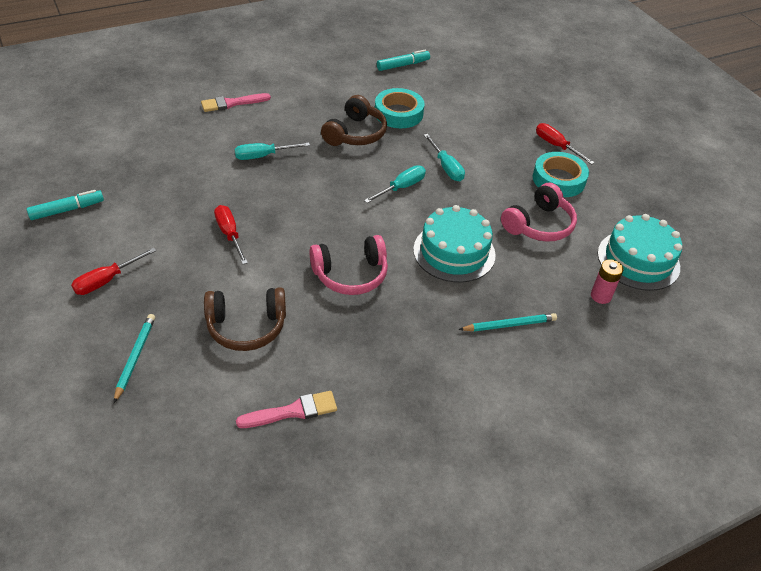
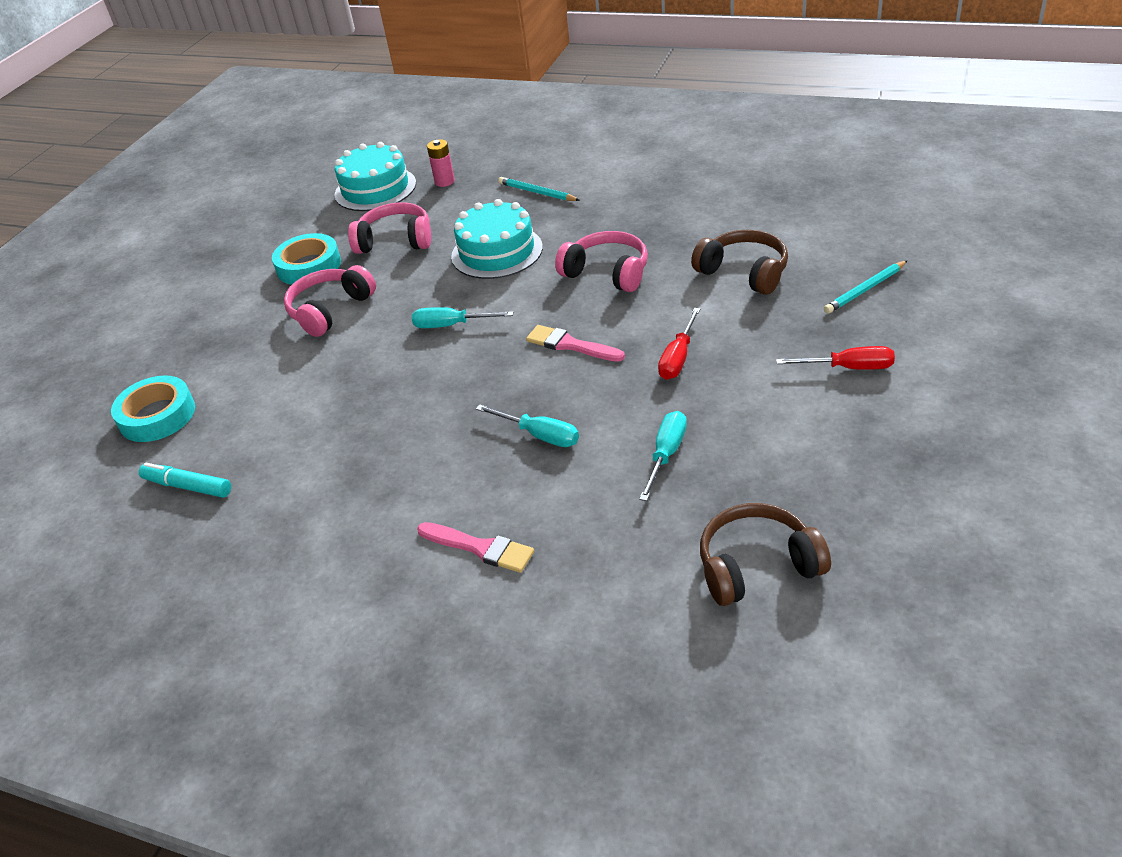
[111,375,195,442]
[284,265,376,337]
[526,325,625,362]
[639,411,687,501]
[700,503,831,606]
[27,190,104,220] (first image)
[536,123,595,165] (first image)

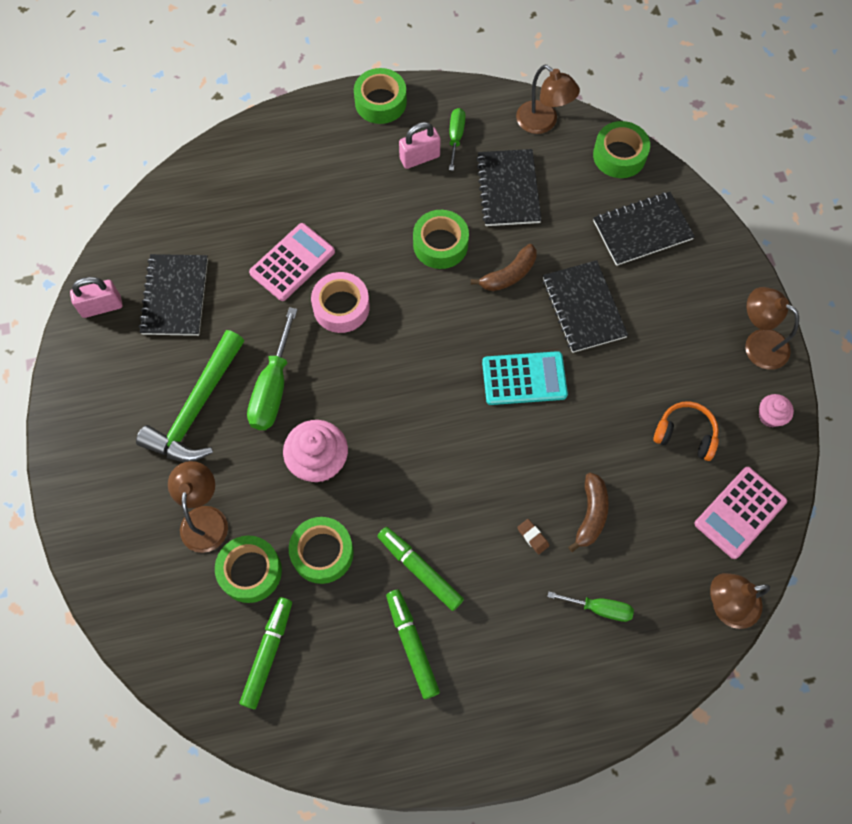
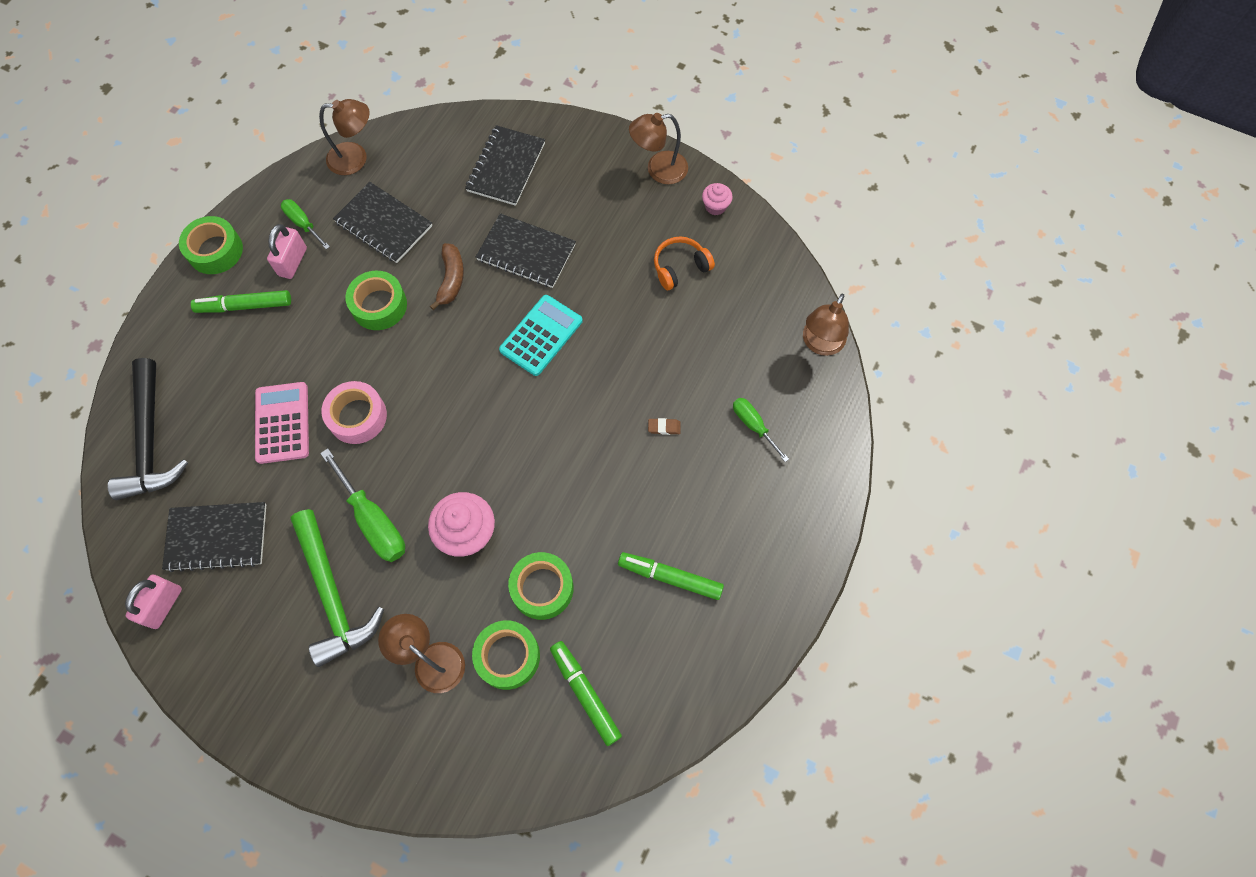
[108,358,188,500]
[162,502,266,572]
[191,290,291,313]
[733,398,789,462]
[568,472,609,552] (first image)
[593,121,650,178] (first image)
[695,467,787,559] (first image)

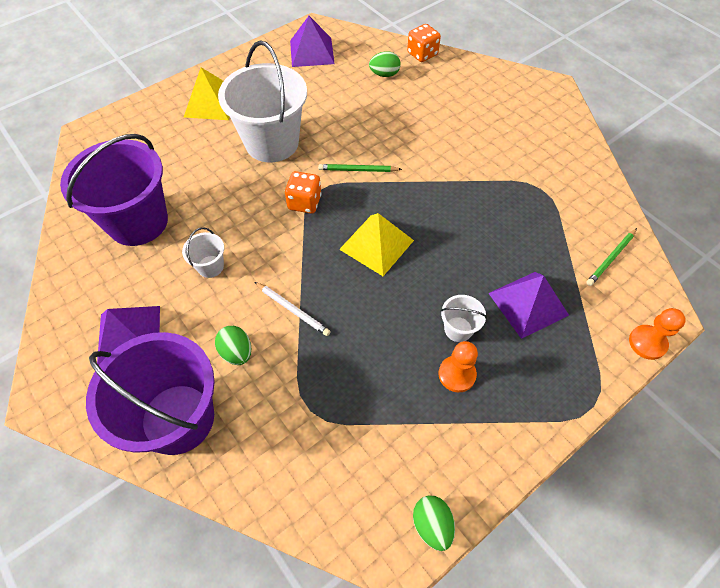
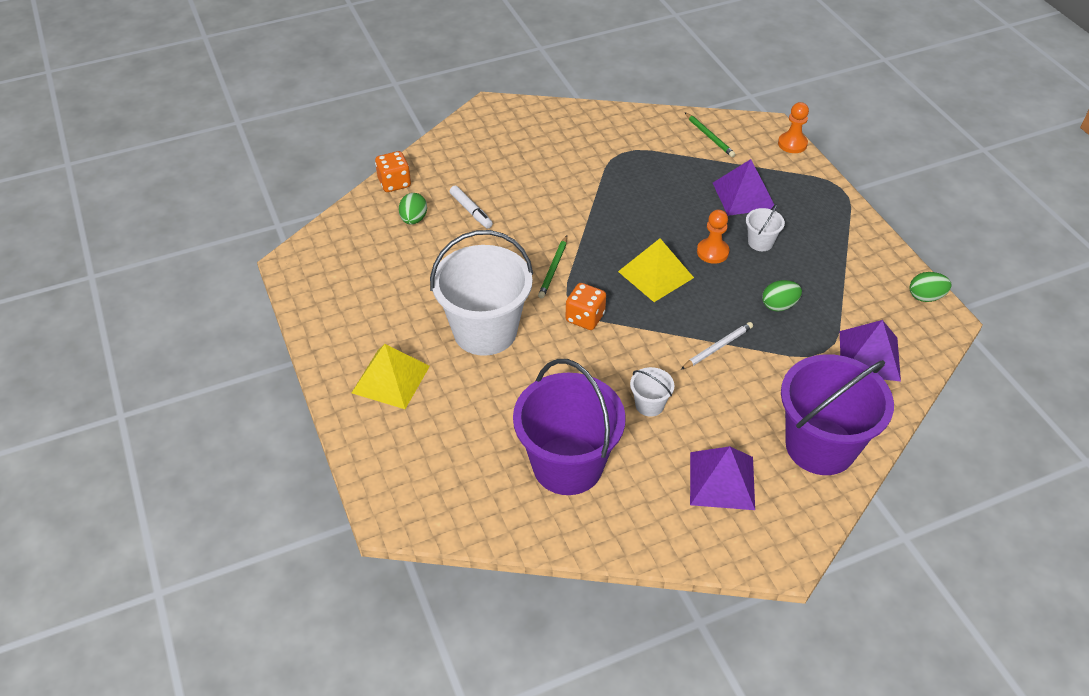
[449,186,493,228]
[697,209,729,264]
[762,280,802,312]
[840,320,901,382]

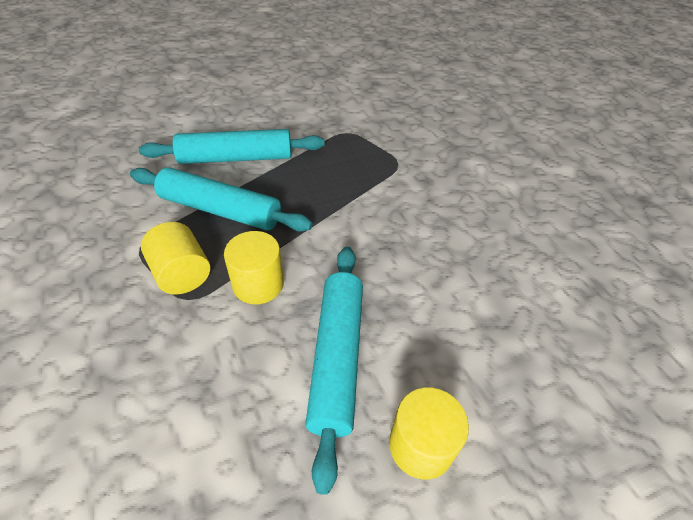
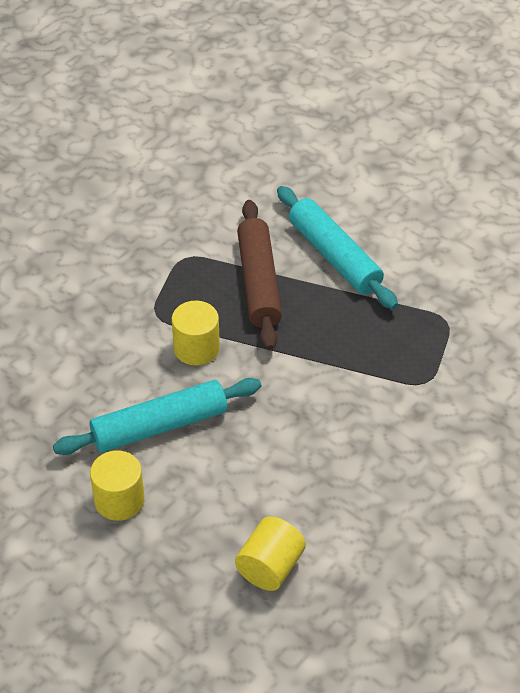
[235,516,306,591]
[237,200,282,350]

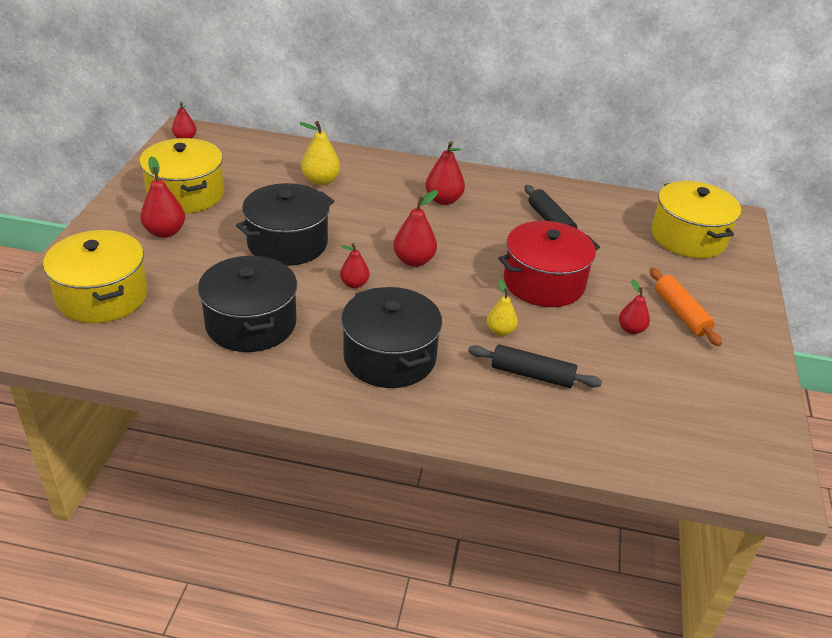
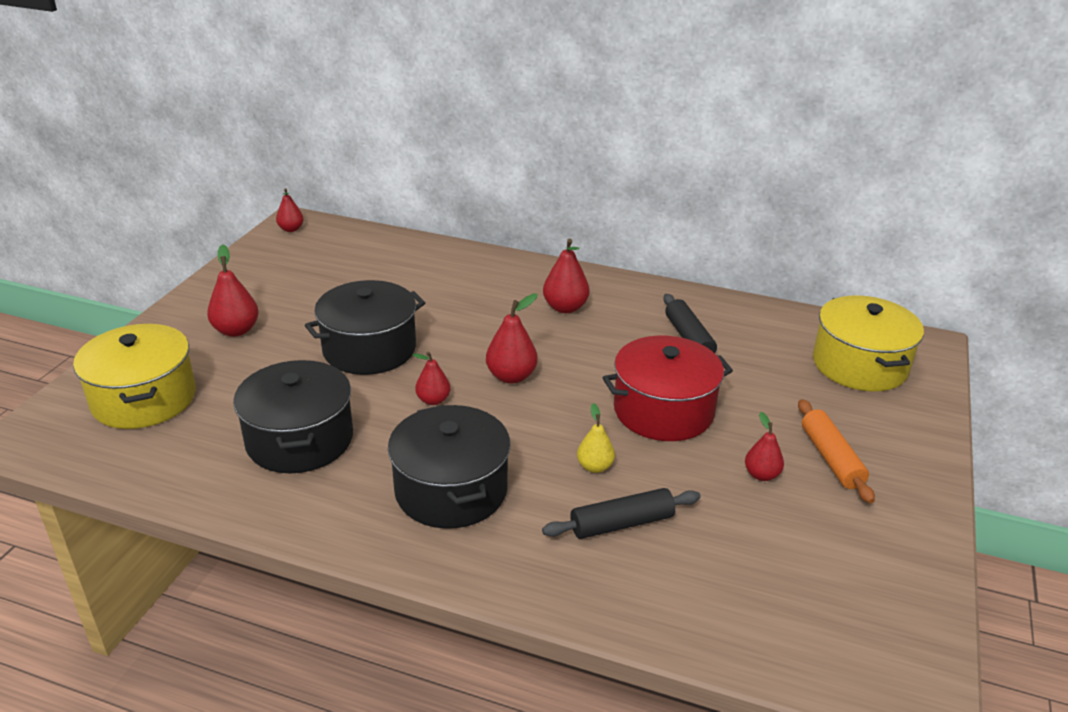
[542,488,701,539]
[139,138,224,214] (first image)
[299,121,340,186] (first image)

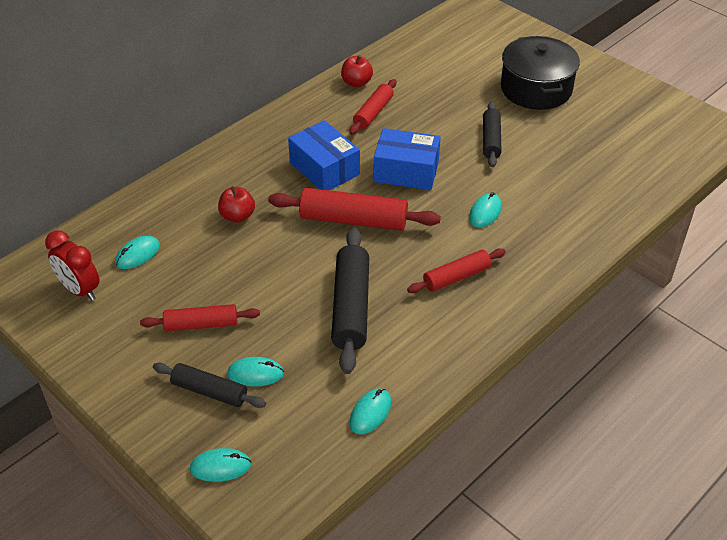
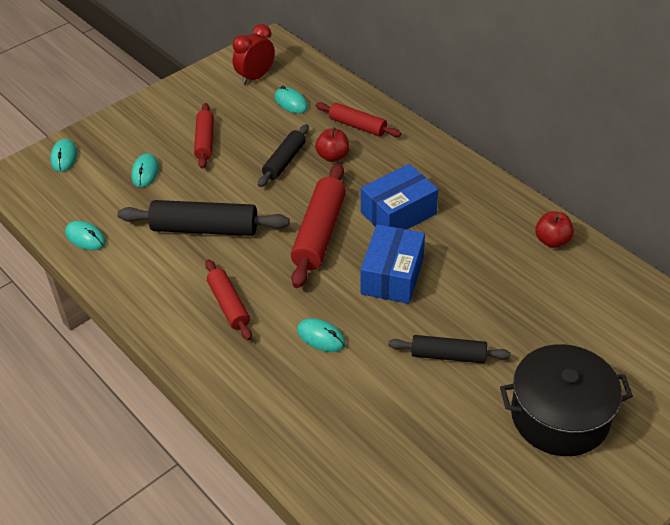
[258,124,309,187]
[316,102,401,137]

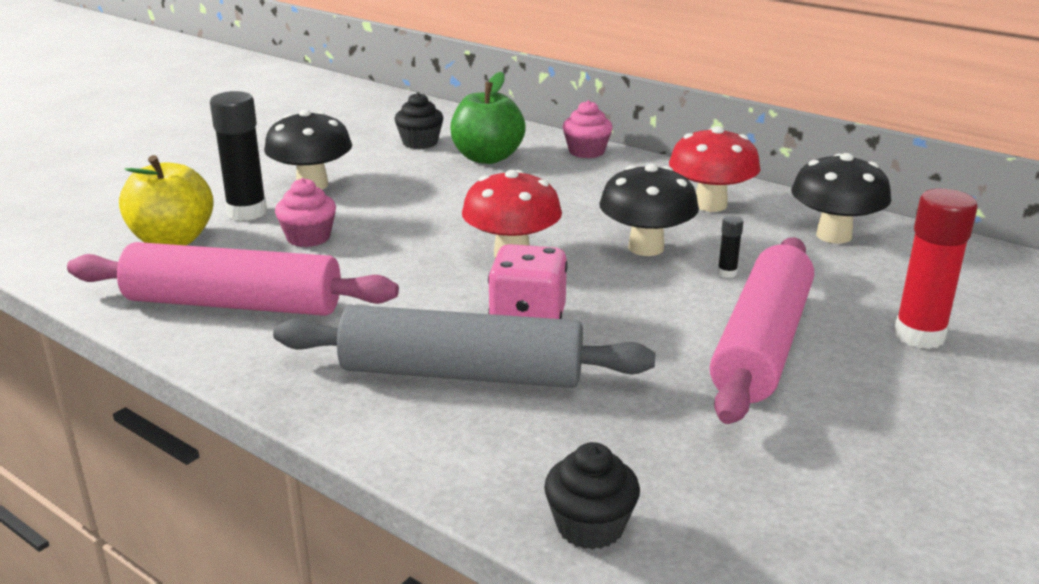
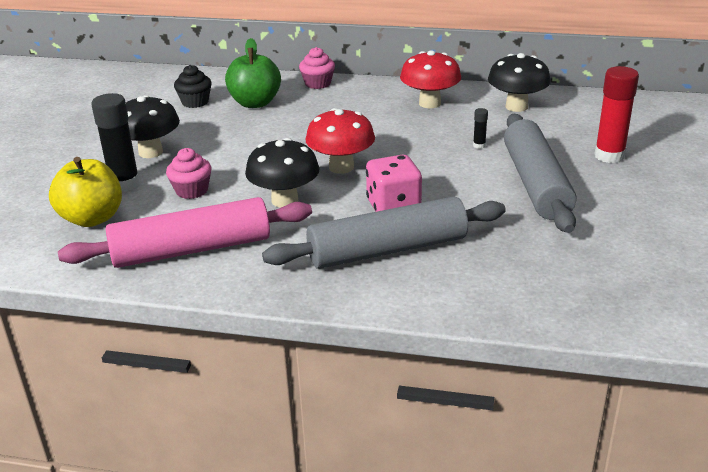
[245,138,320,208]
[504,114,576,233]
[544,442,640,550] (first image)

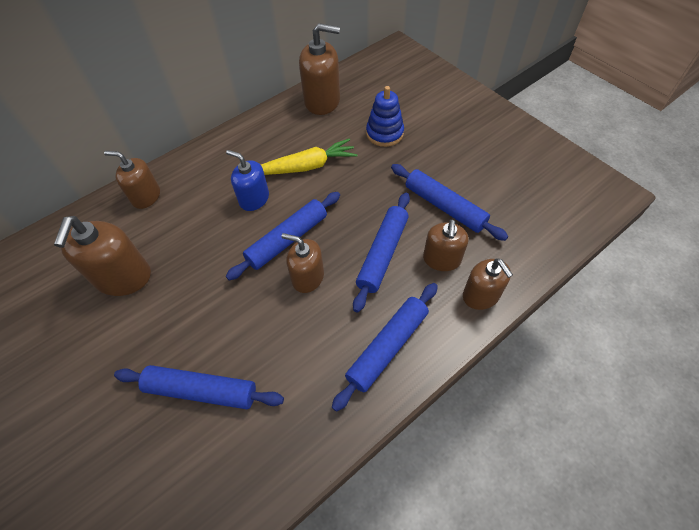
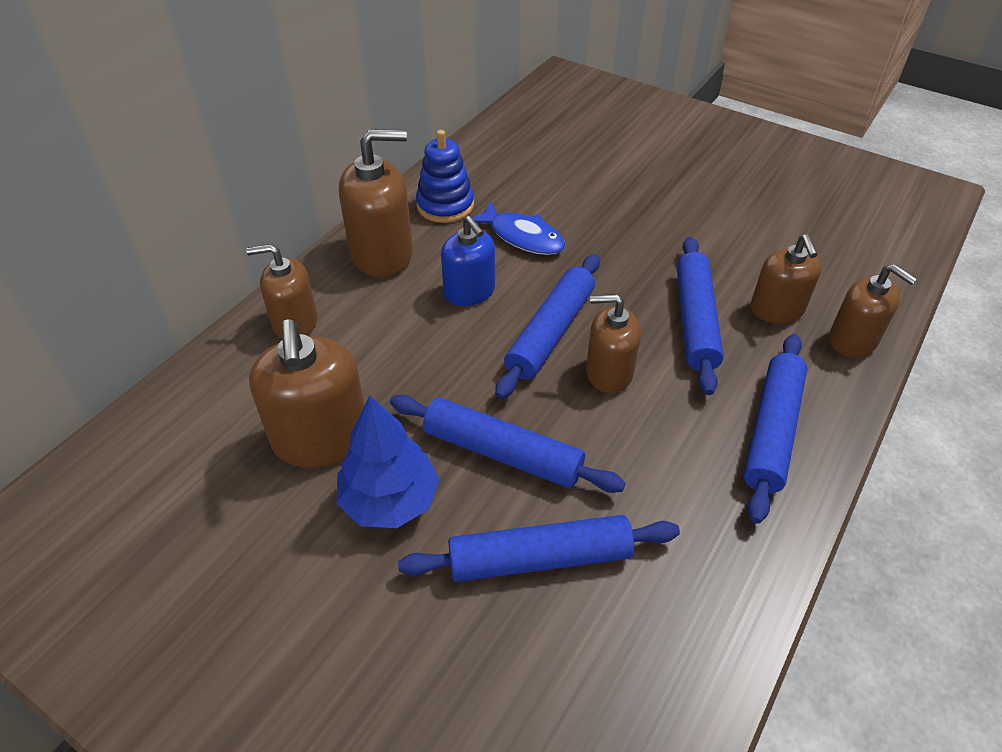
[336,396,440,528]
[339,129,413,277]
[390,395,625,493]
[416,130,474,223]
[441,216,495,306]
[472,202,565,255]

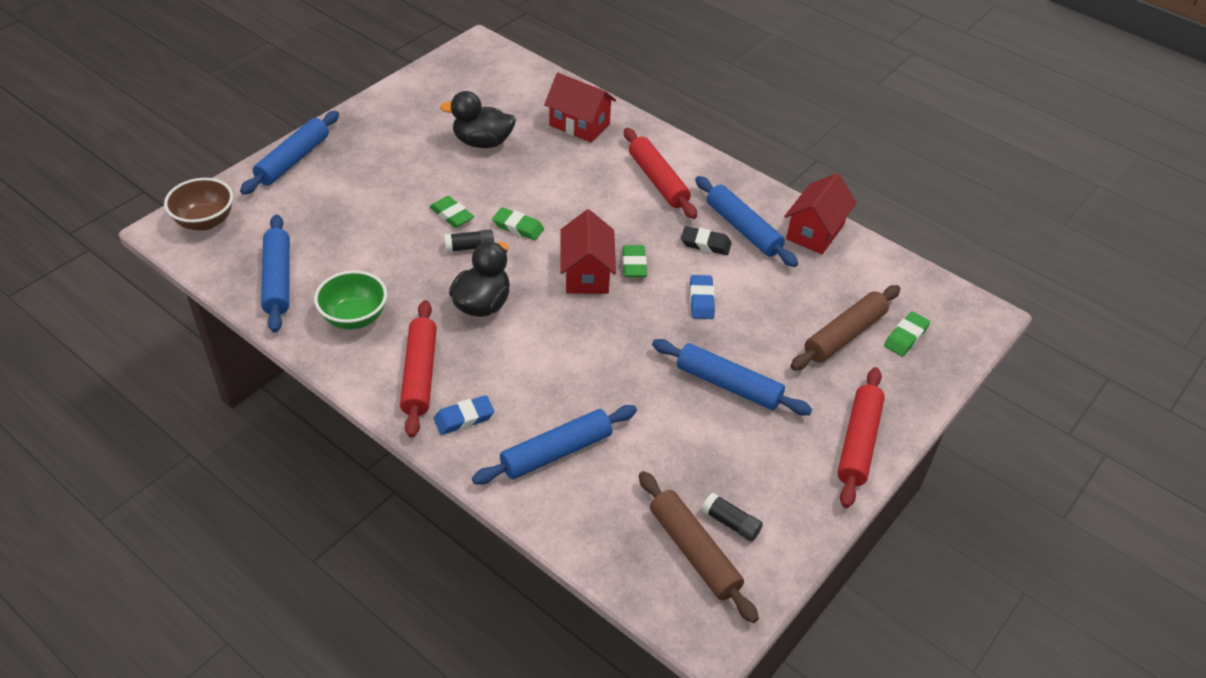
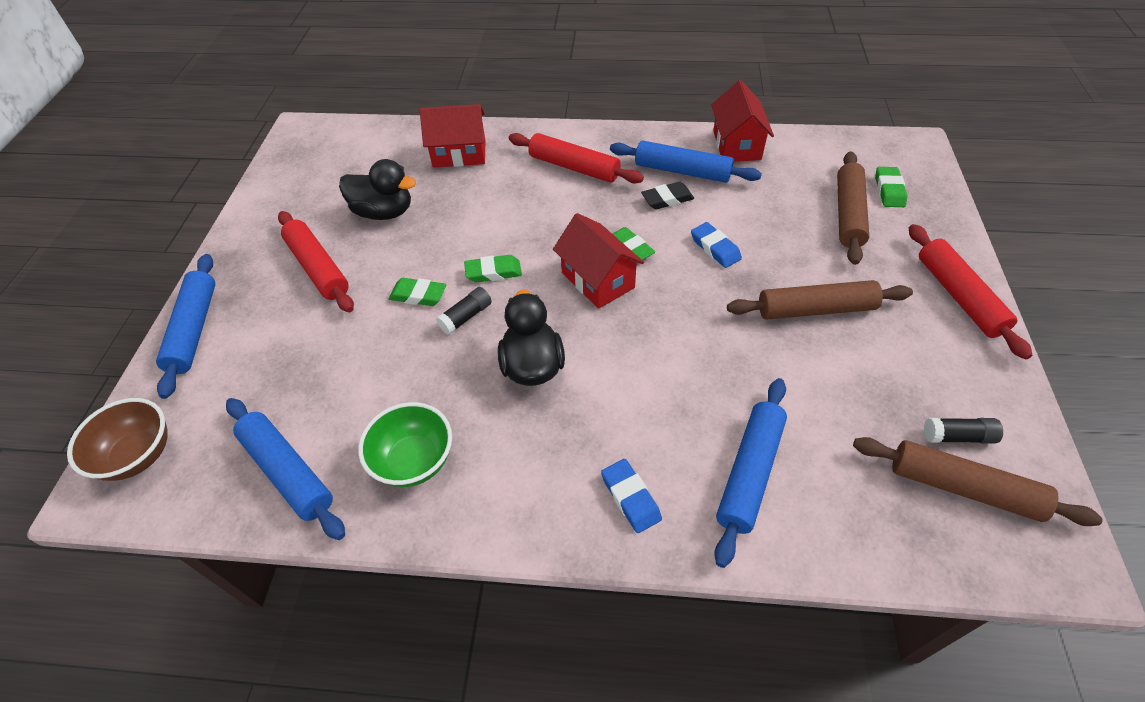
[278,211,354,312]
[339,159,416,220]
[601,459,662,533]
[727,280,913,320]

